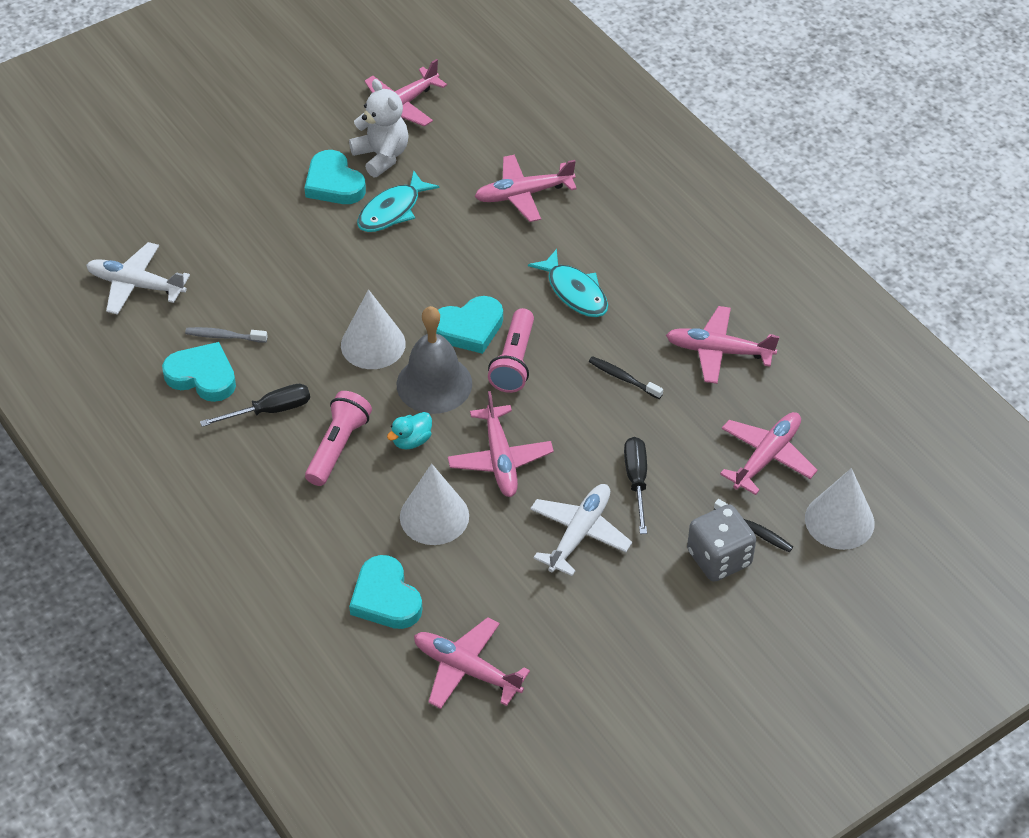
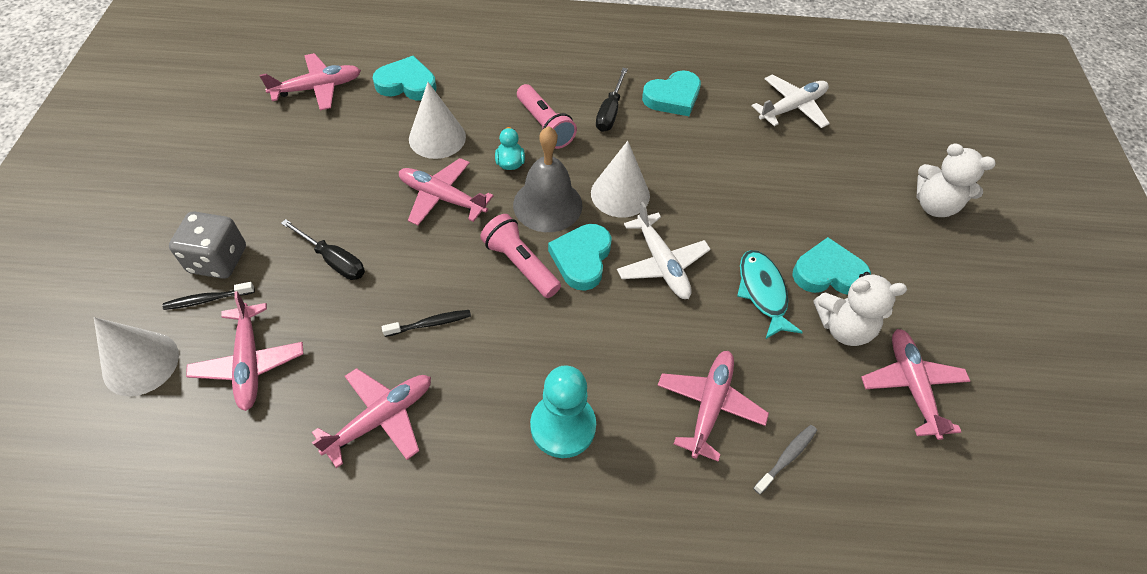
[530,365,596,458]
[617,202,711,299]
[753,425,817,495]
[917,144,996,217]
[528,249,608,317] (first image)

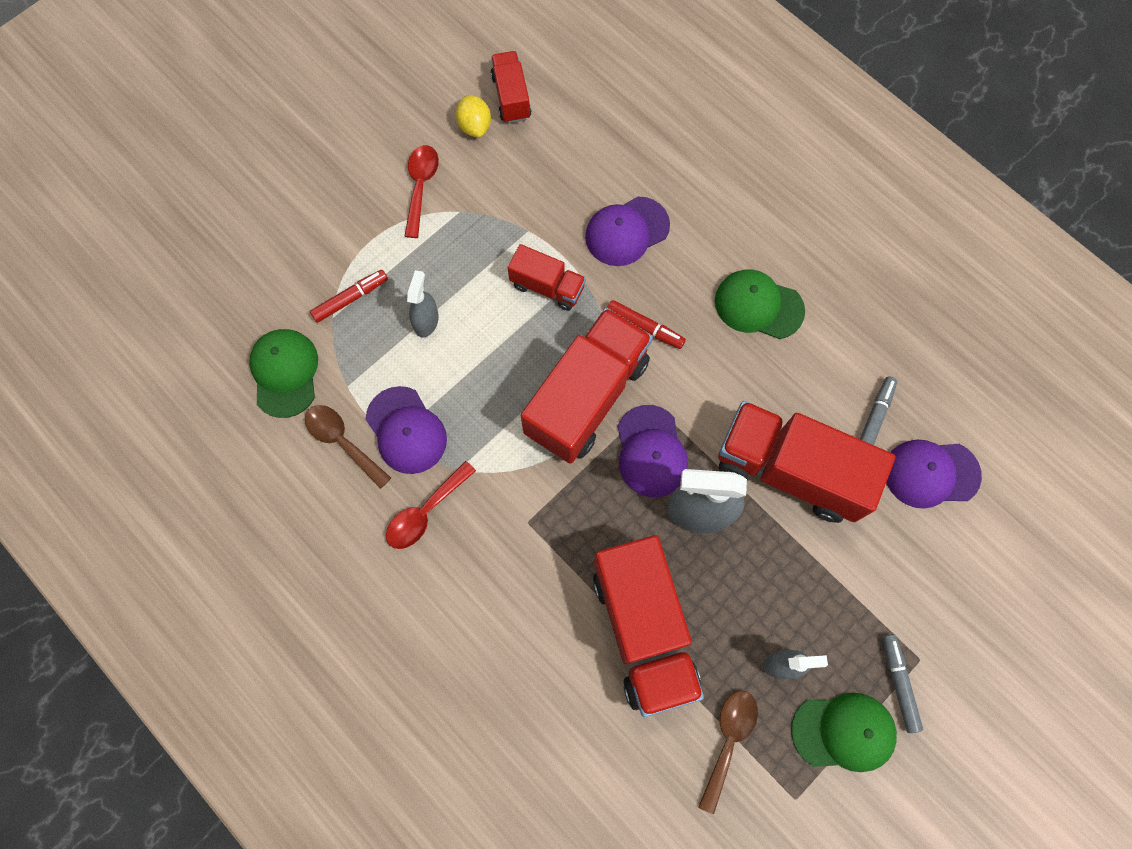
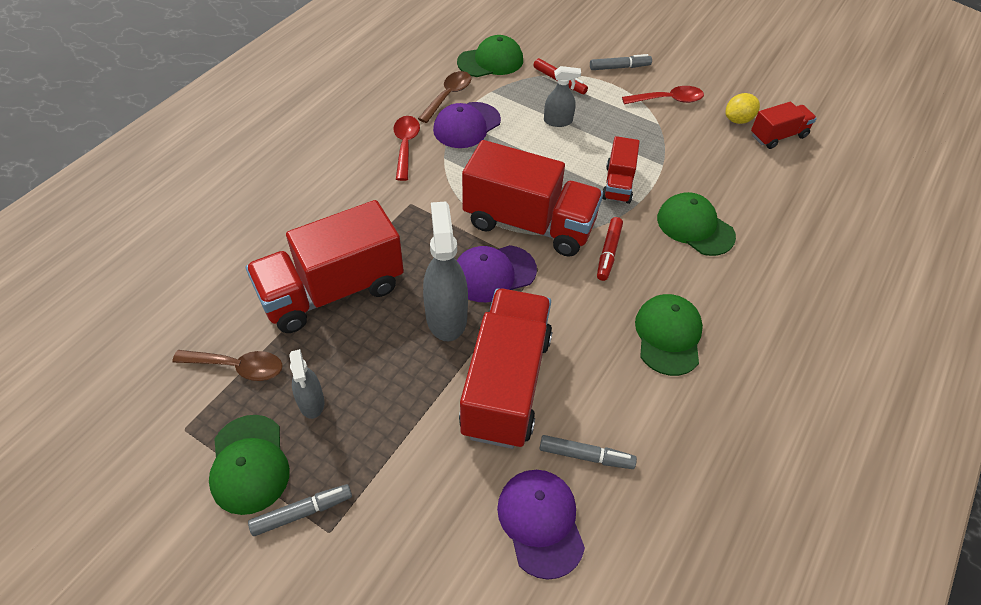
[394,116,420,181]
[590,54,652,70]
[657,192,736,256]

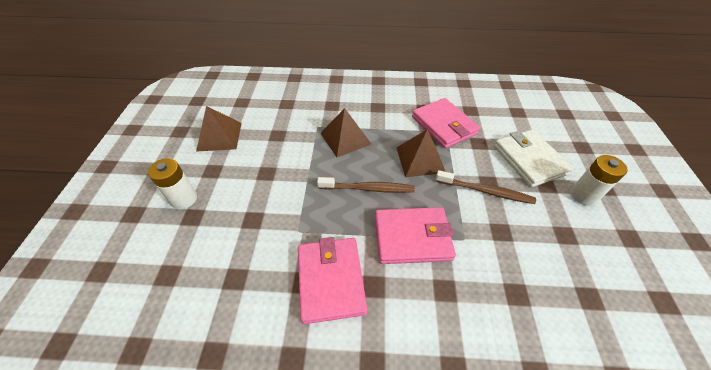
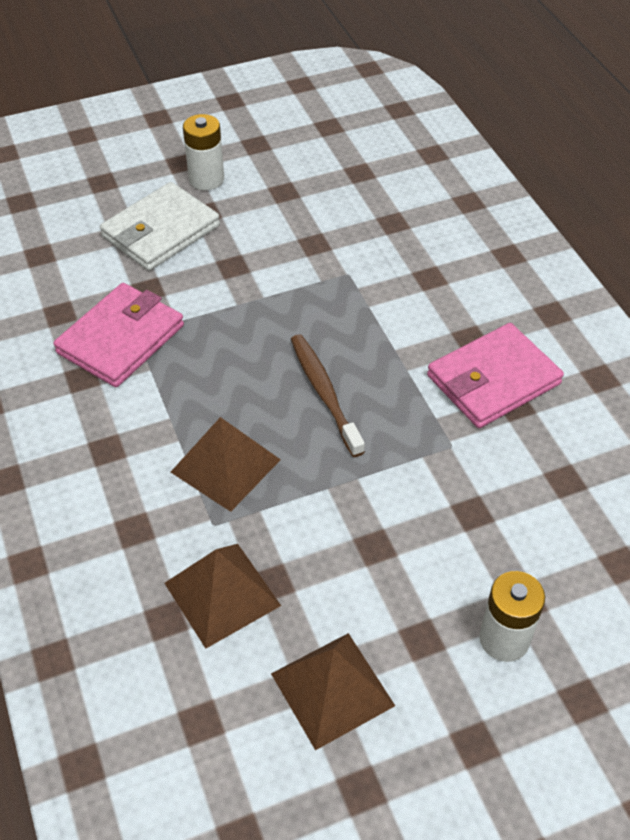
[164,544,281,649]
[375,207,456,264] (first image)
[436,170,536,204] (first image)

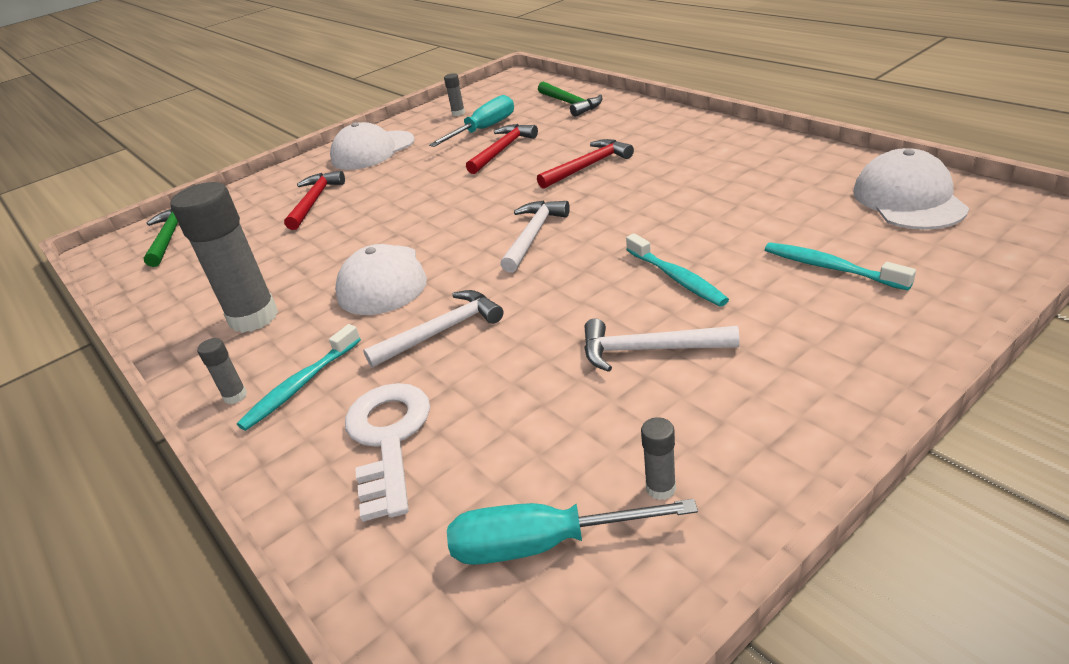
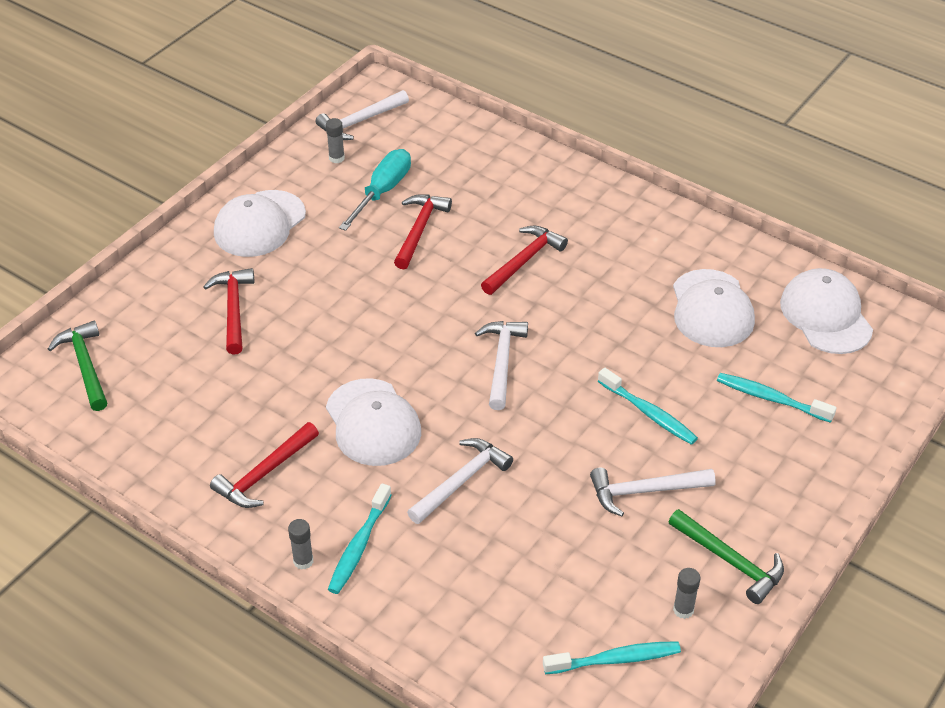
[210,422,319,508]
[316,90,409,140]
[543,641,681,674]
[669,509,784,604]
[673,269,755,347]
[345,383,430,522] (first image)

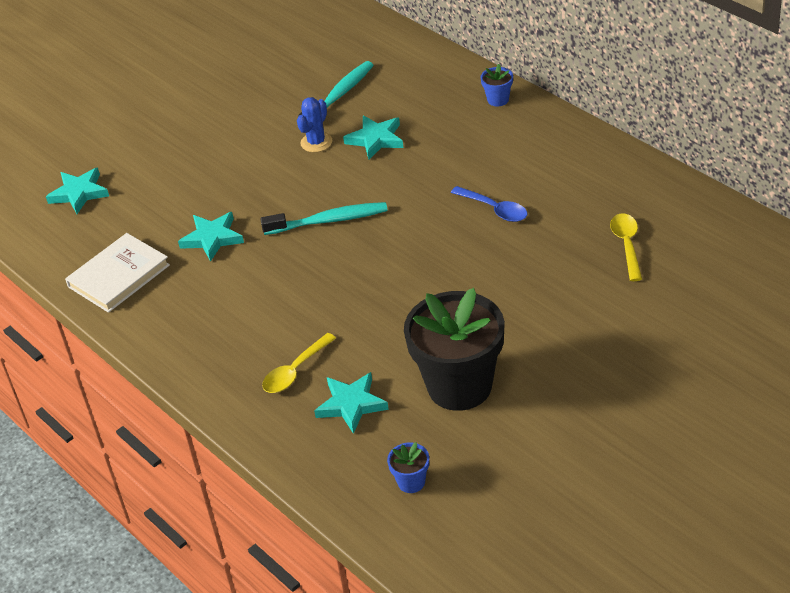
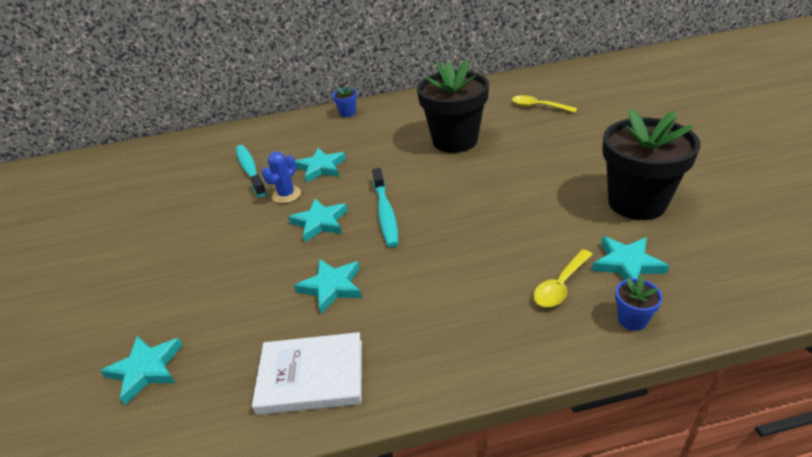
[252,332,362,415]
[262,152,301,203]
[288,199,348,242]
[372,168,399,247]
[417,60,489,153]
[533,249,593,307]
[615,276,663,331]

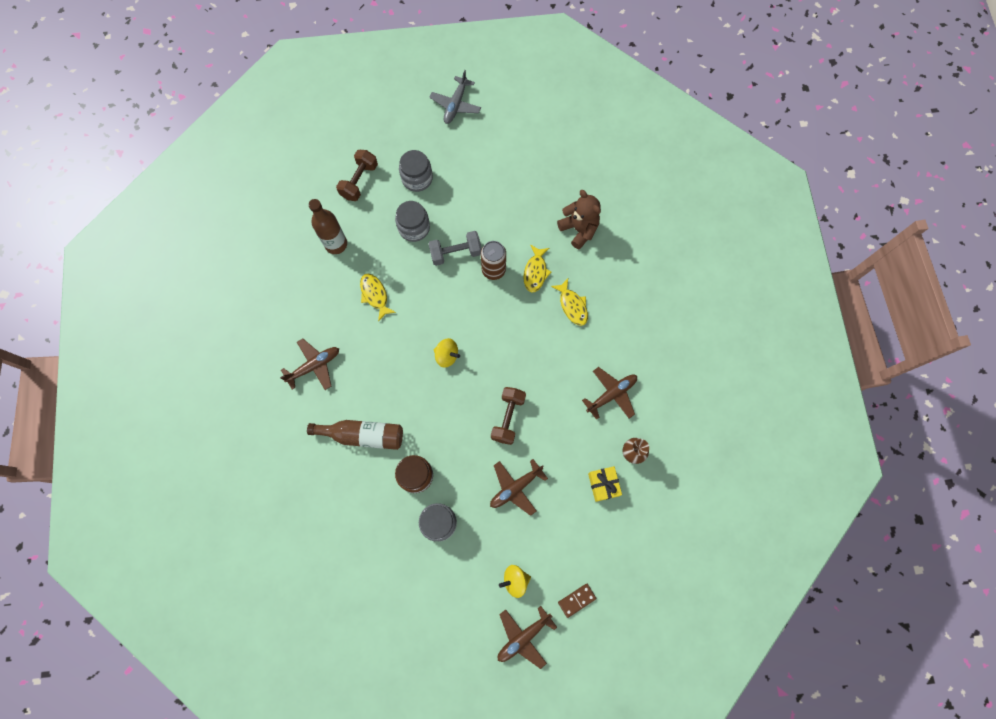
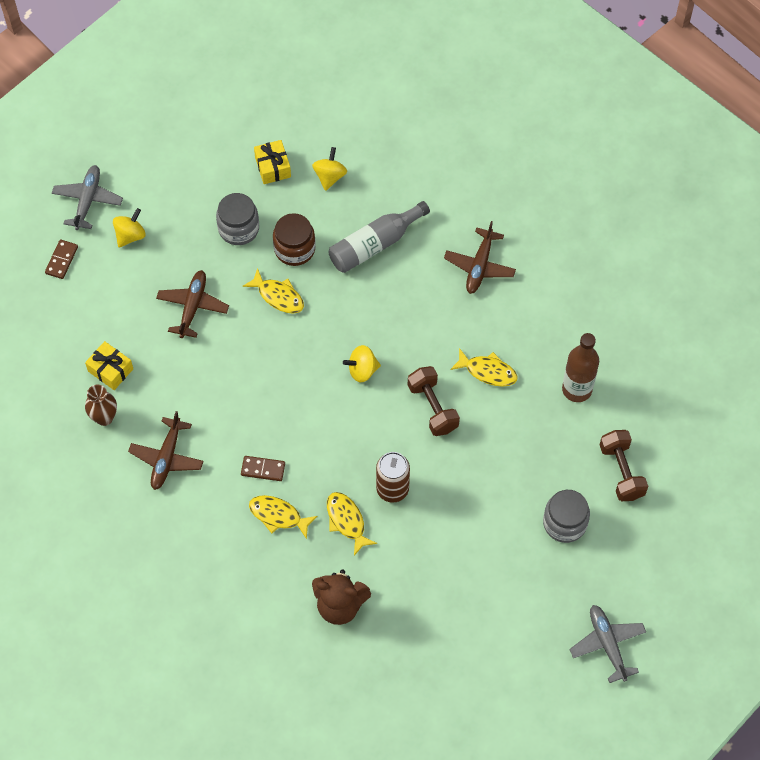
[52,165,123,230]
[241,456,285,481]
[243,268,304,314]
[254,140,291,184]
[312,147,347,191]
[329,201,430,273]
[408,366,460,436]
[395,201,430,242] (first image)
[428,231,482,266] (first image)

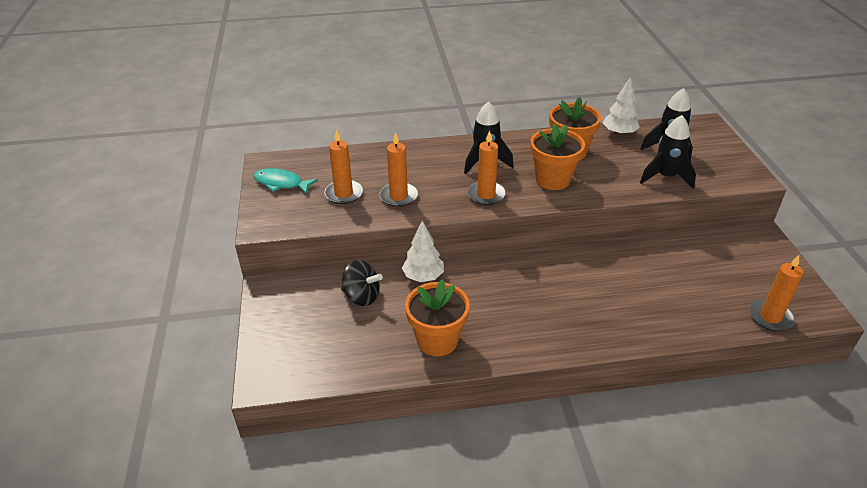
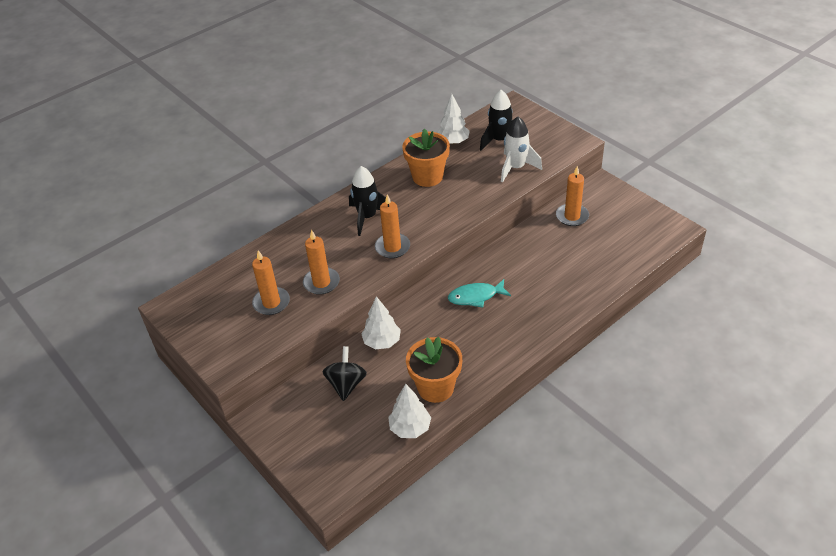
[322,346,367,401]
[388,384,431,438]
[448,279,511,308]
[501,117,542,183]
[556,166,589,226]
[530,123,585,190] (first image)

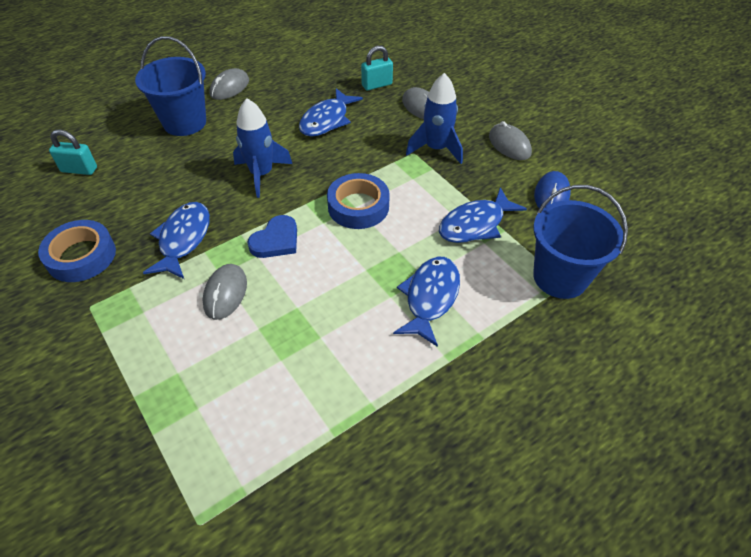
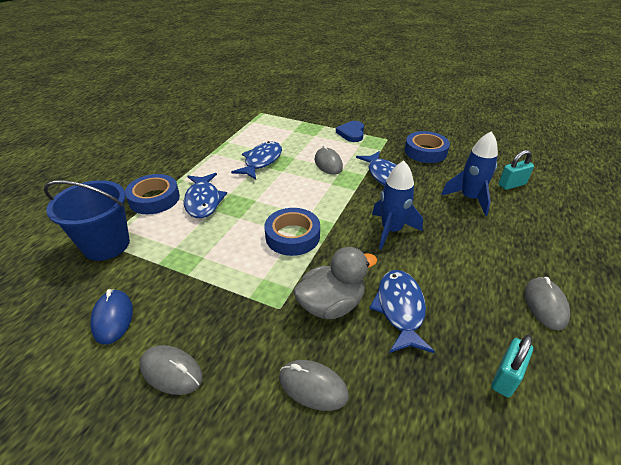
[125,174,180,214]
[231,141,282,180]
[293,247,377,319]
[336,121,364,142]
[441,131,498,216]
[491,335,533,398]
[135,36,206,136] (first image)

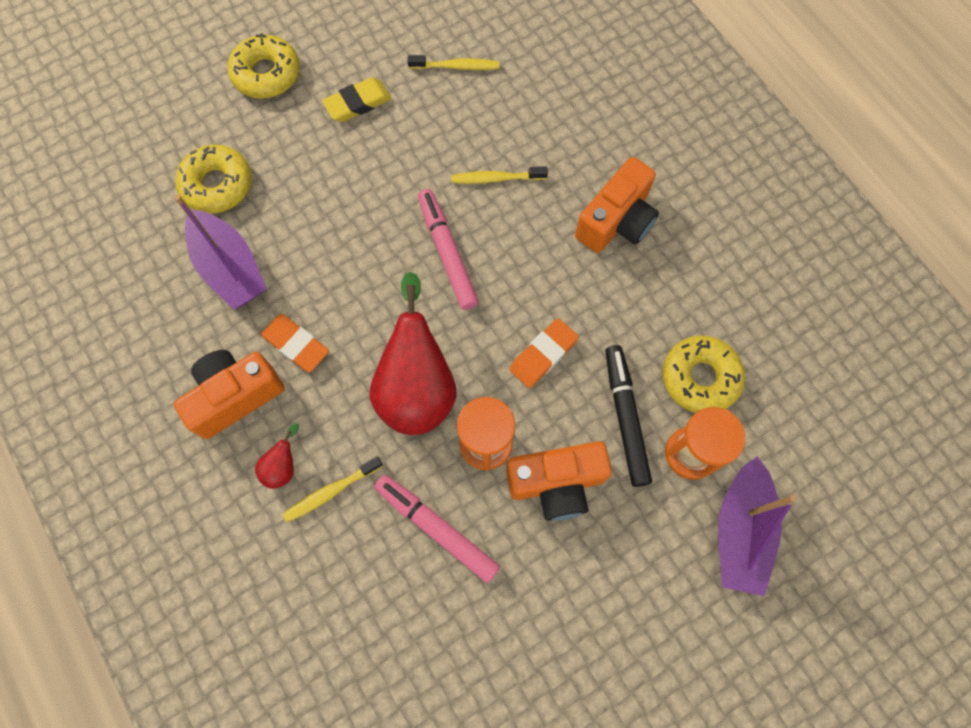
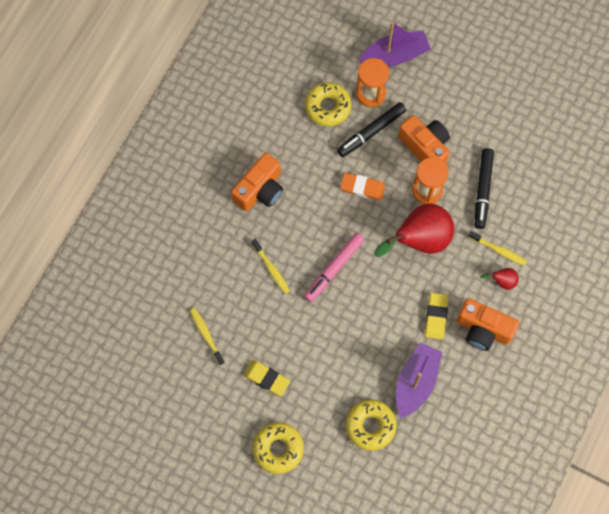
[231,153,283,212]
[425,293,449,339]
[475,148,494,229]

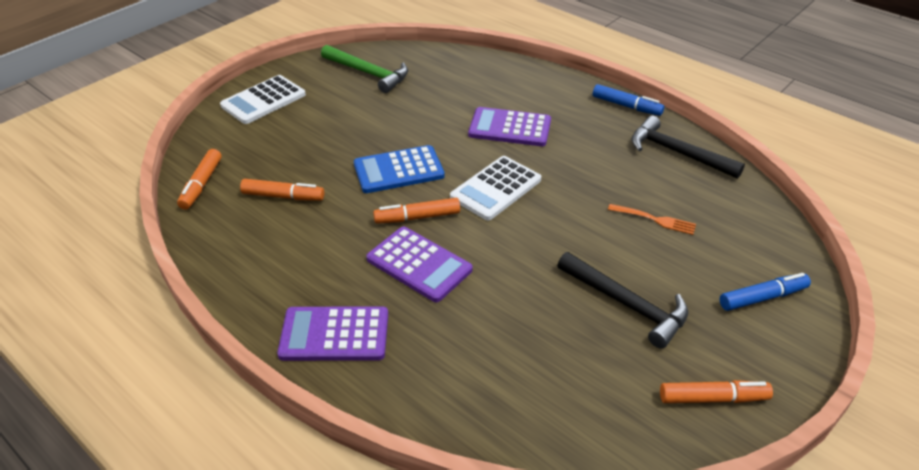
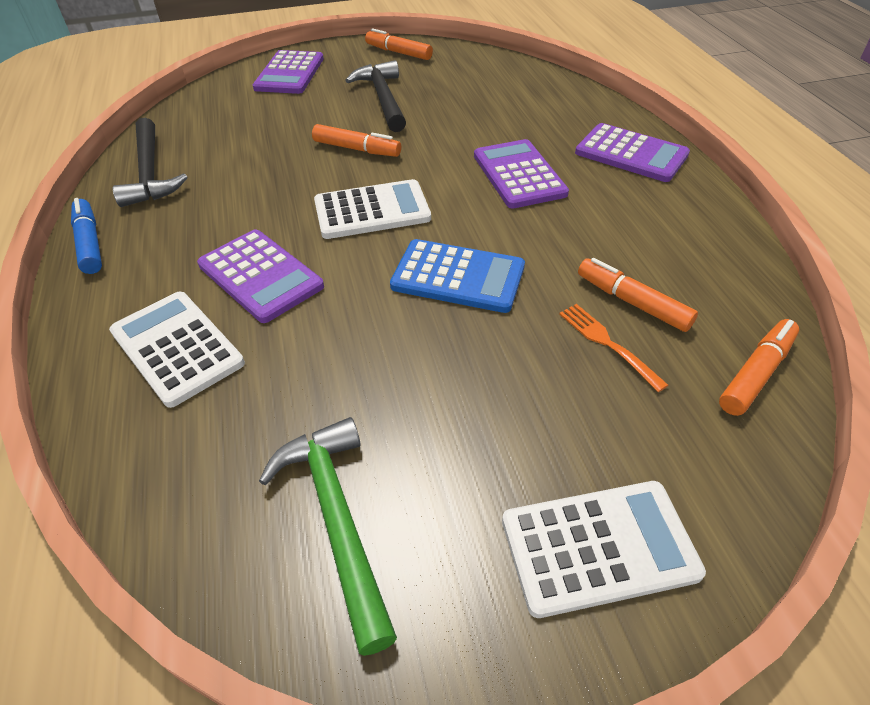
[109,292,245,408]
[253,50,324,94]
[312,124,401,157]
[559,304,668,392]

